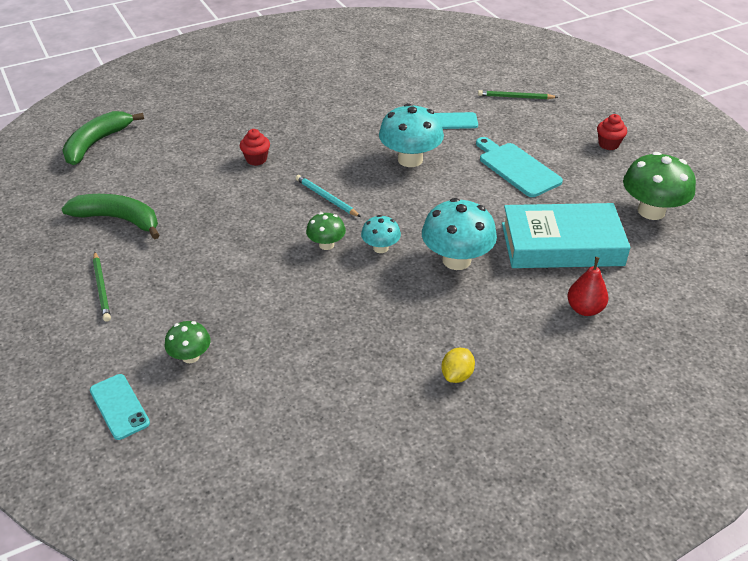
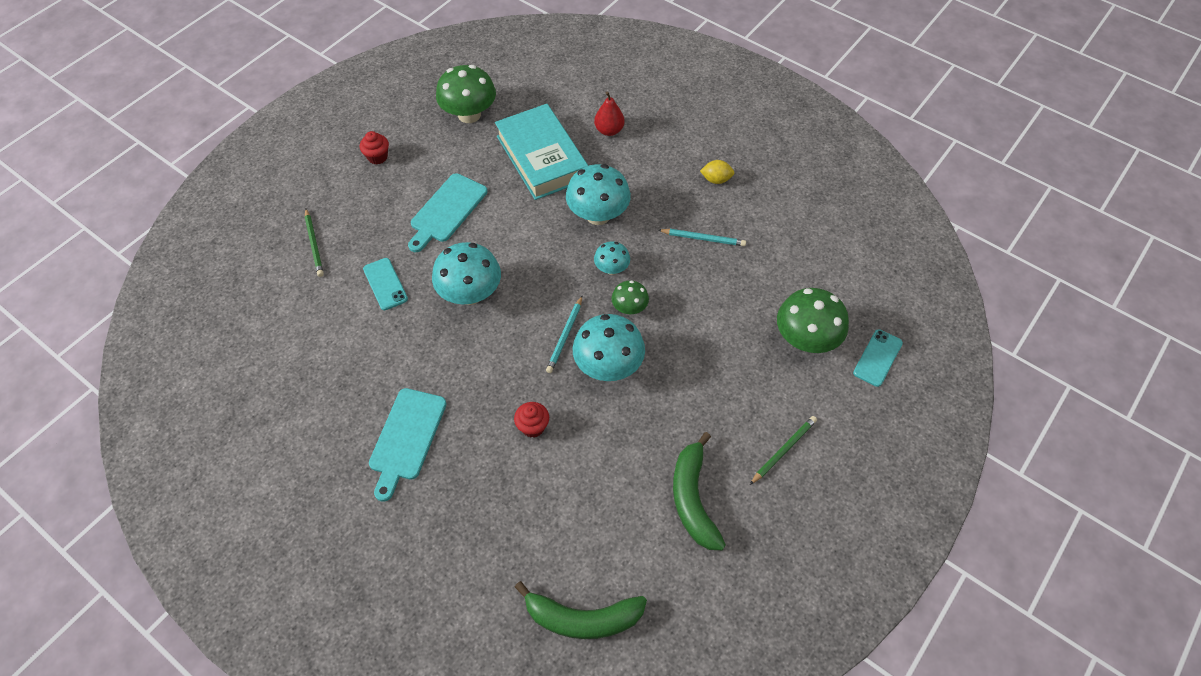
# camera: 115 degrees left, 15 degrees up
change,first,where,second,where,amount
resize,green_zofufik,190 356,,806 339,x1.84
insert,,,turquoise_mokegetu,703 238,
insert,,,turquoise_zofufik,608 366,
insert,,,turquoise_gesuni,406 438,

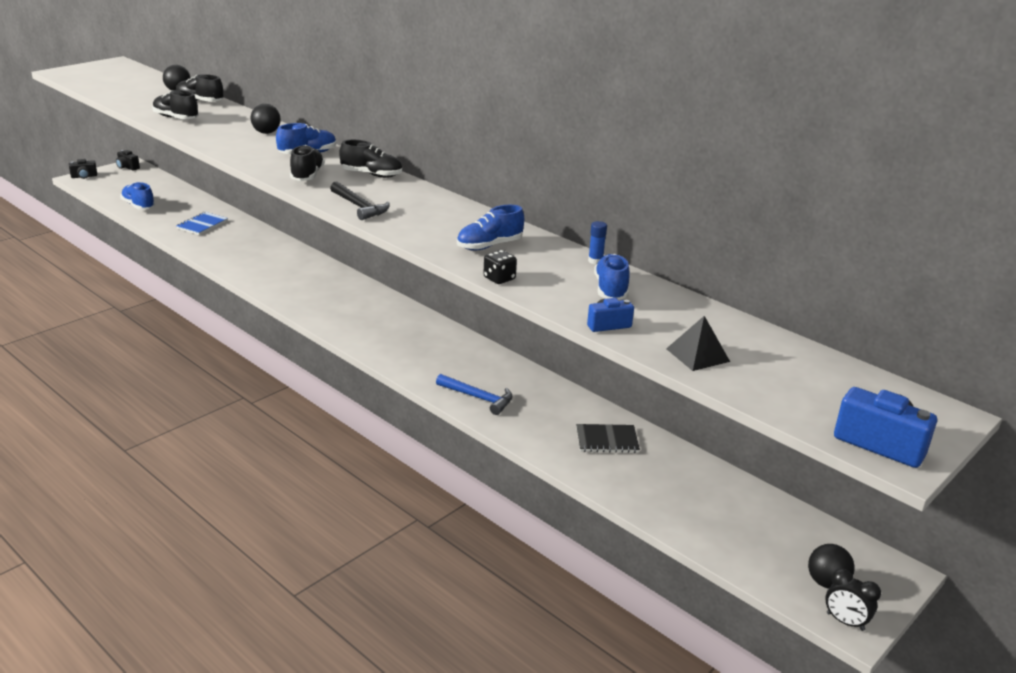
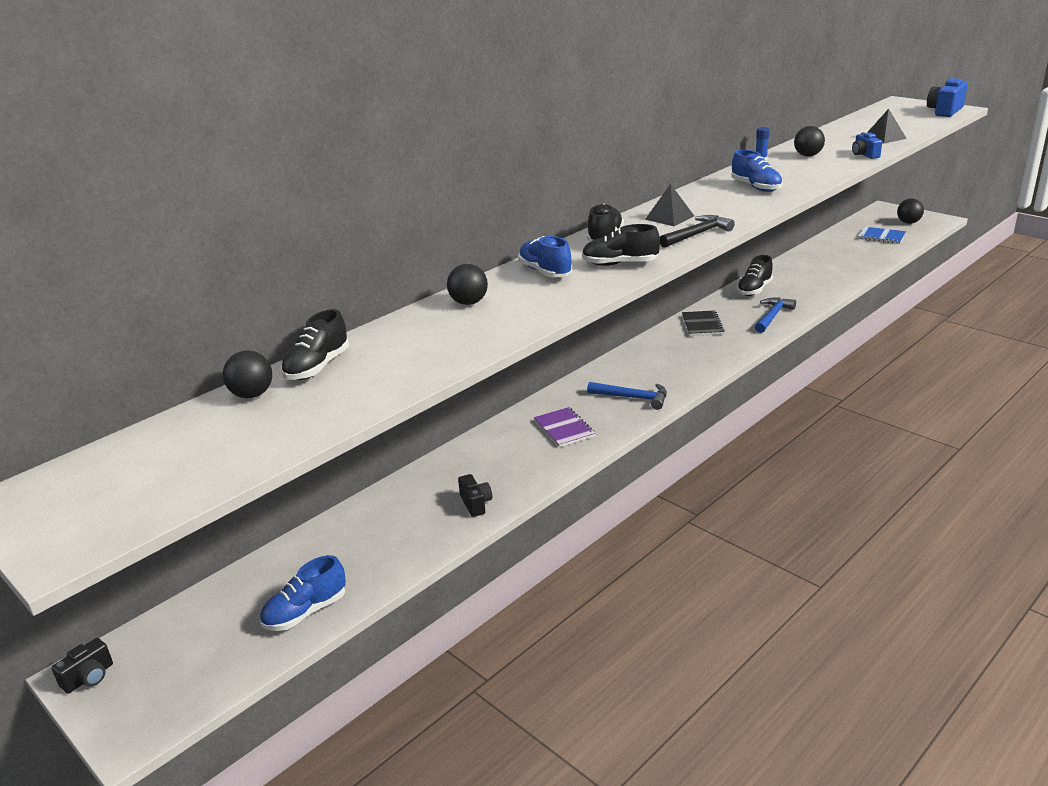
# camera: 85 degrees left, 0 degrees up
change,first,where,second,where,amount
move,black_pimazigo,176 118,,754 290,
move,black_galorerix,84 176,,476 504,
move,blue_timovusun,202 225,,881 236,
delete,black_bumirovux,499 278,,,
replace,blue_pimazigo,611 289,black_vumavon,808 155,
move,black_timovusun,607 440,,702 325,
delete,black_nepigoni,845 621,,,
insert,,,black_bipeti,669 217,
insert,,,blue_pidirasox,632 398,
insert,,,purple_timovusun,564 428,

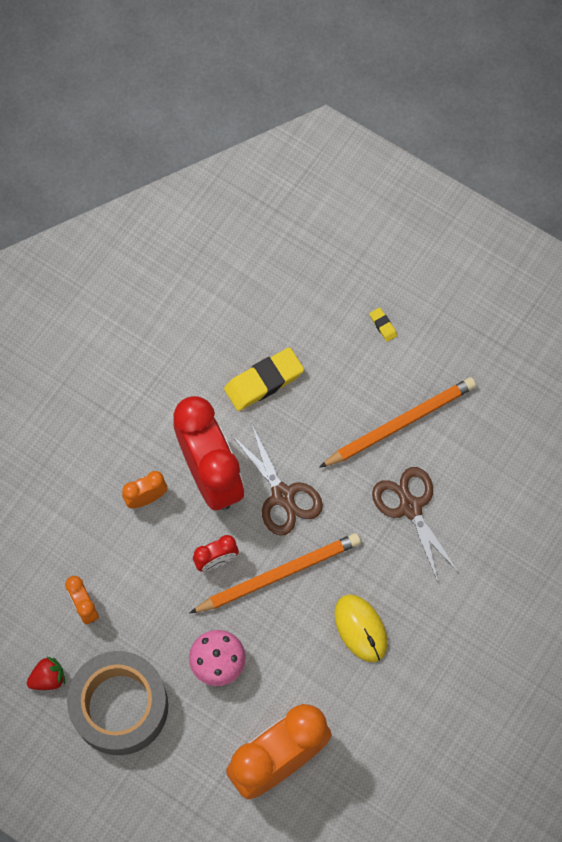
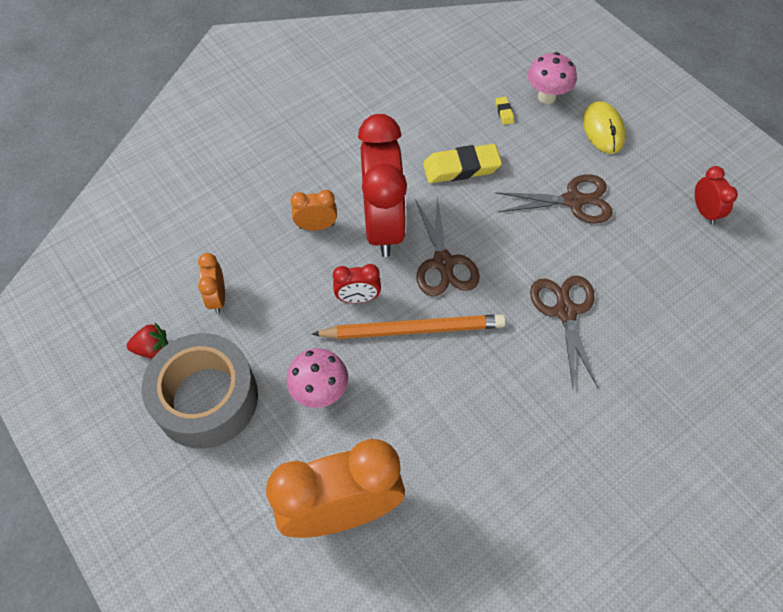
# camera: 20 degrees right, 10 degrees down
change,first,where,second,where,amount
move,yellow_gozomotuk,383 325,,504 112,
delete,orange_mokegetu,400 423,,,
move,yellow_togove,360 628,,603 129,
insert,,,pink_zofufik,547 97,
insert,,,red_nepigoni,704 211,
insert,,,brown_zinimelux,573 201,

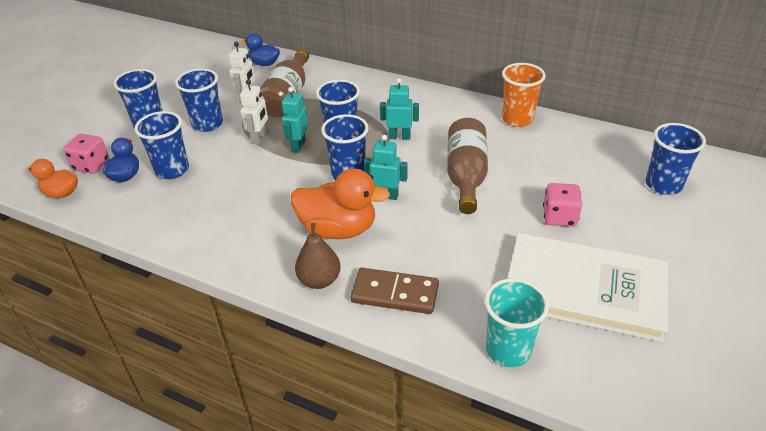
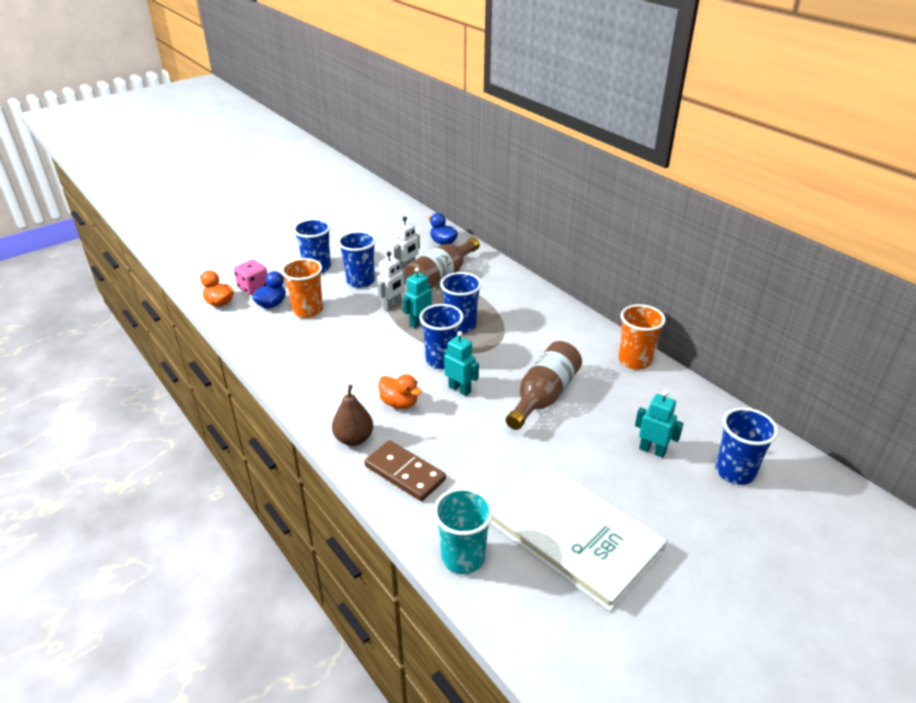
# camera: 25 degrees right, 5 degrees down
change,first,where,second,where,amount
move,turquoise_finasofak,399 137,,652 450,
recolor,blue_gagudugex,172 170,orange_gagudugex,308 310,
resize,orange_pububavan,338 229,,399 403,x0.57
delete,pink_bumirovux,559 217,,,

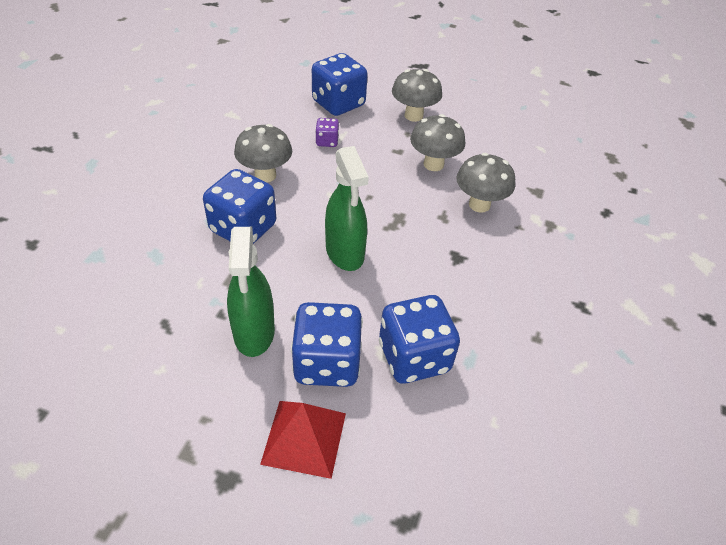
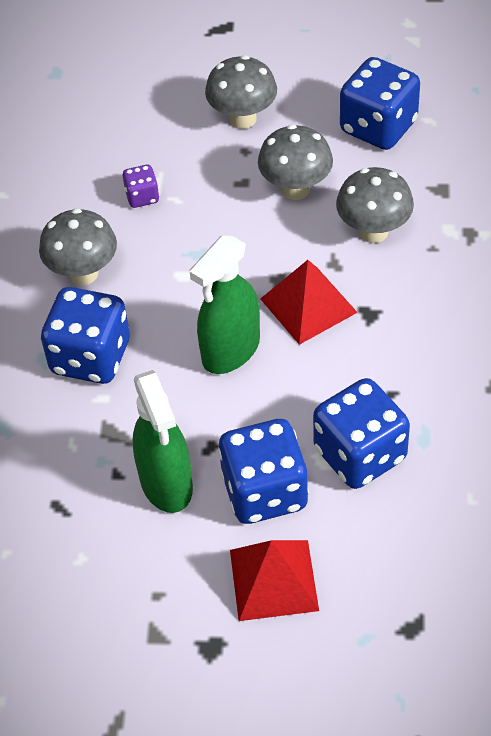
# camera: 10 degrees left, 5 degrees up
change,first,where,second,where,amount
move,blue_bumirovux,338 104,,378 127,
rotate,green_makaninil,345 253,,230 350,75 degrees clockwise
insert,,,red_bipeti,308 305,

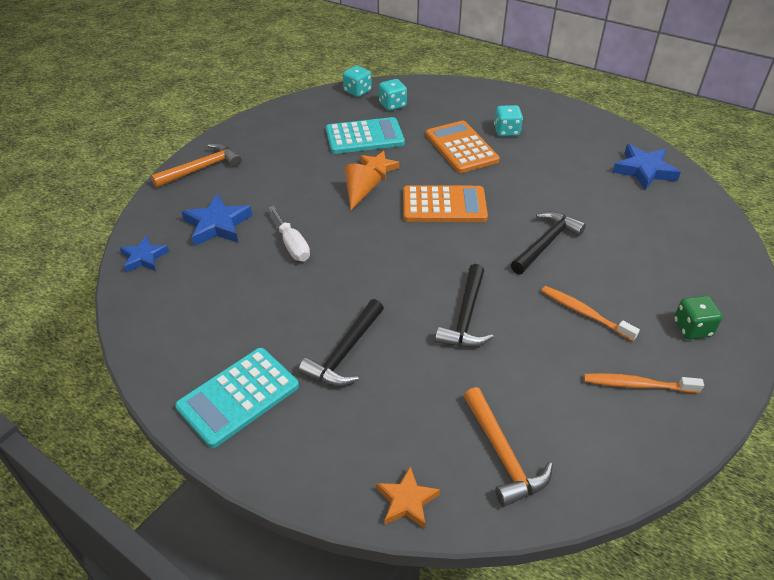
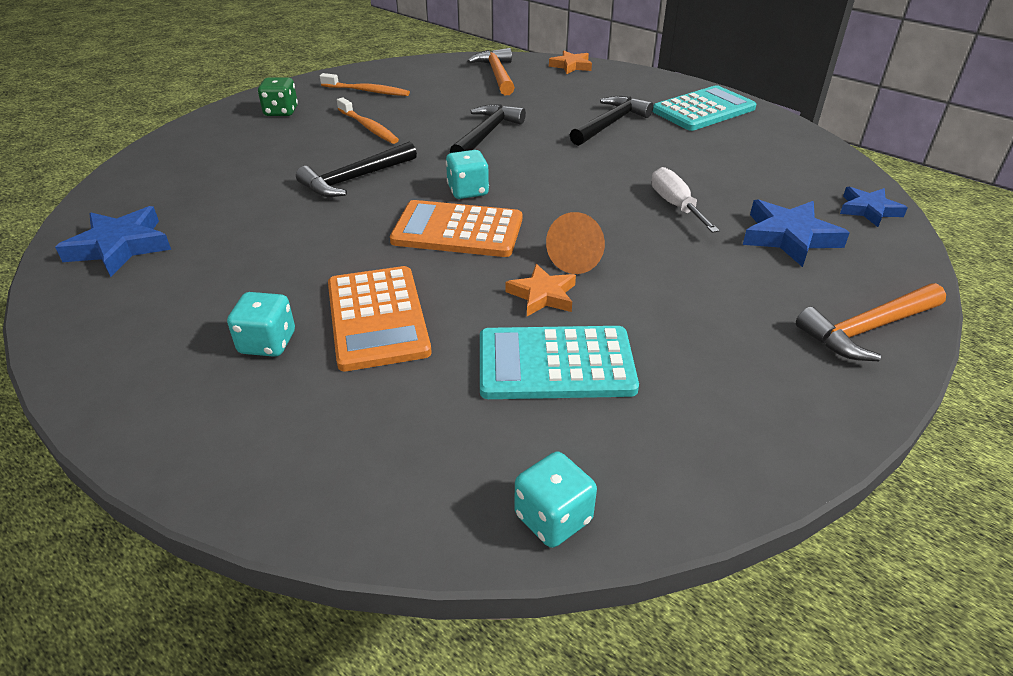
# camera: 170 degrees left, 5 degrees down
change,first,where,second,where,amount
move,turquoise_bumirovux,392 105,,468 191,

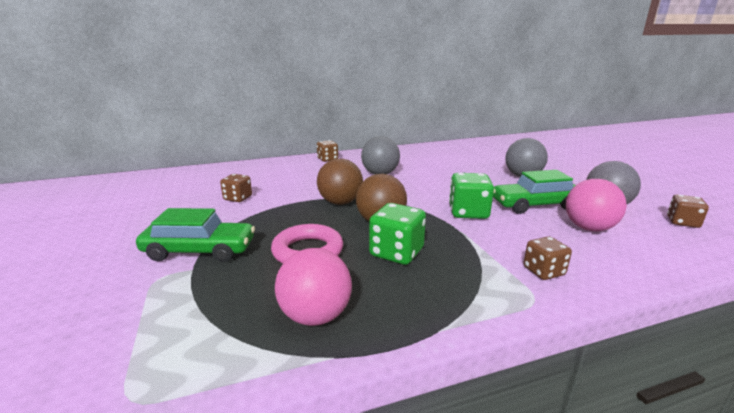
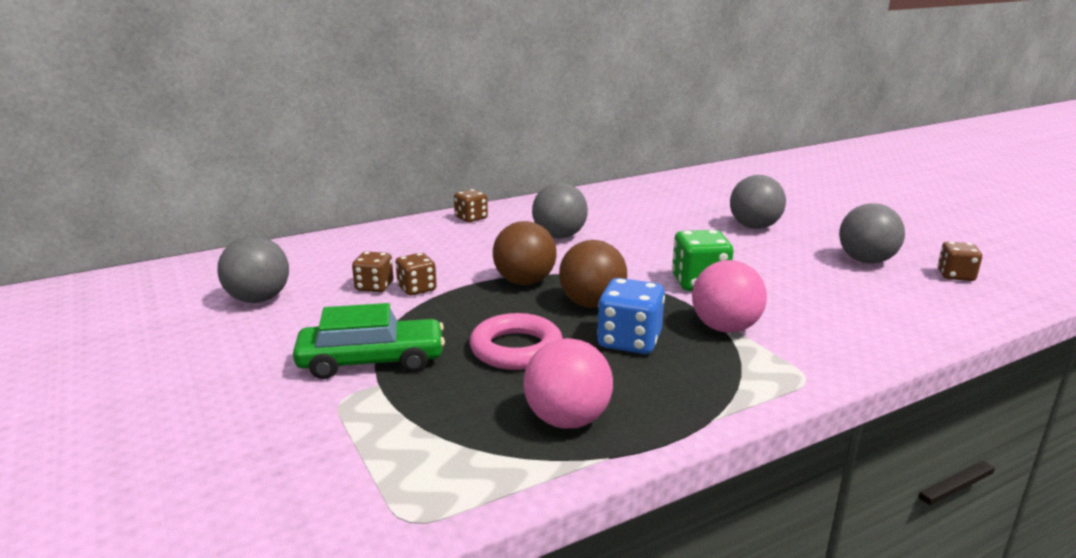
# camera: 10 degrees left, 0 degrees up
change,first,where,second,where,amount
delete,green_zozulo,534 205,,,
move,pink_vumavon,589 228,,725 328,
recolor,green_bumirovux,396 253,blue_bumirovux,629 341,
move,brown_bumirovux,543 271,,417 289,
insert,,,grey_vumavon,258 299,

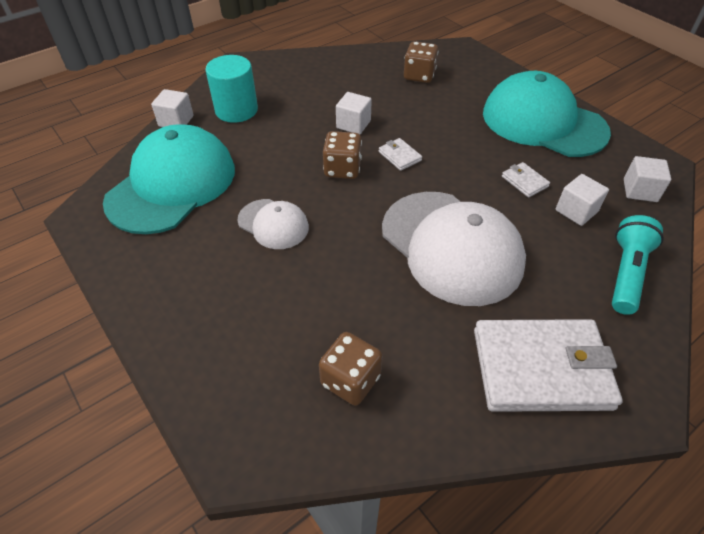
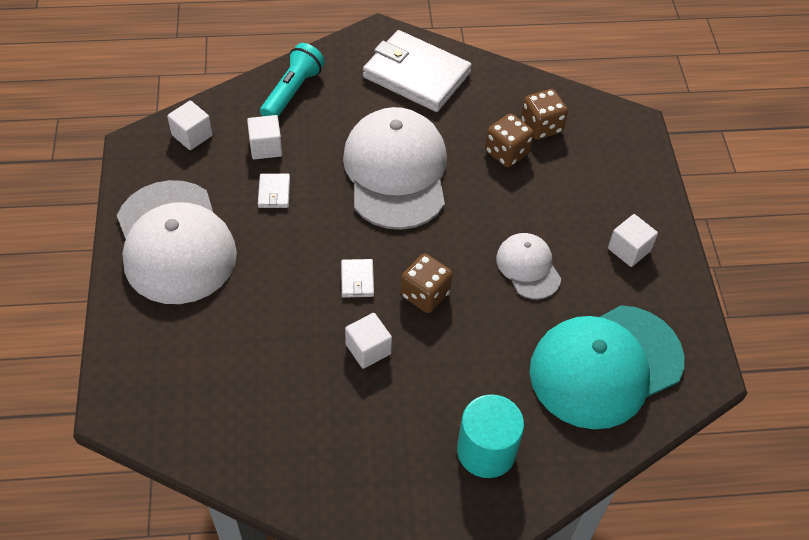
# camera: 150 degrees left, 5 degrees up
change,first,where,second,where,amount
move,brown_bumirovux,419 76,,507 152,
recolor,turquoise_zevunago,543 122,white_zevunago,175 242,
move,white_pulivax,176 121,,629 249,
rotate,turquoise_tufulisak,626 273,,292 91,150 degrees clockwise

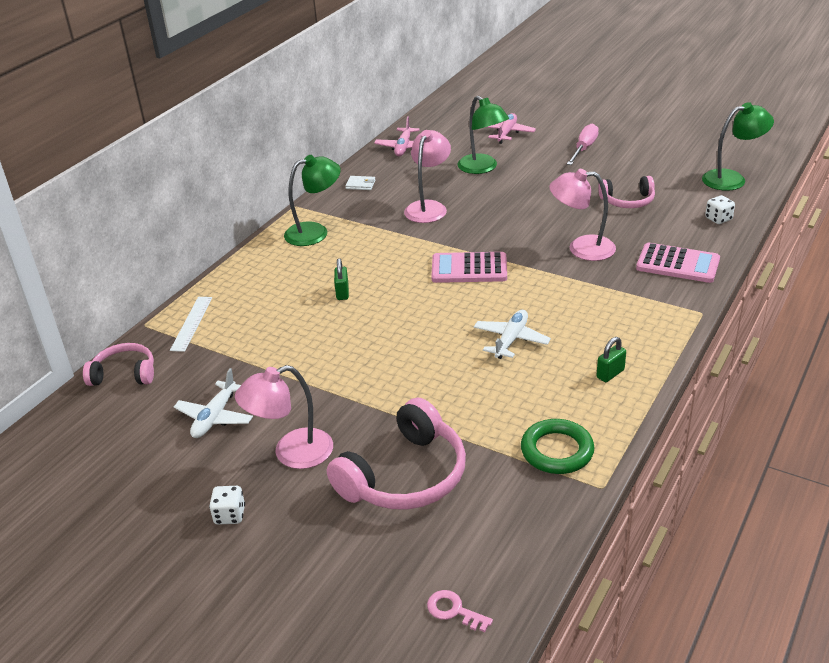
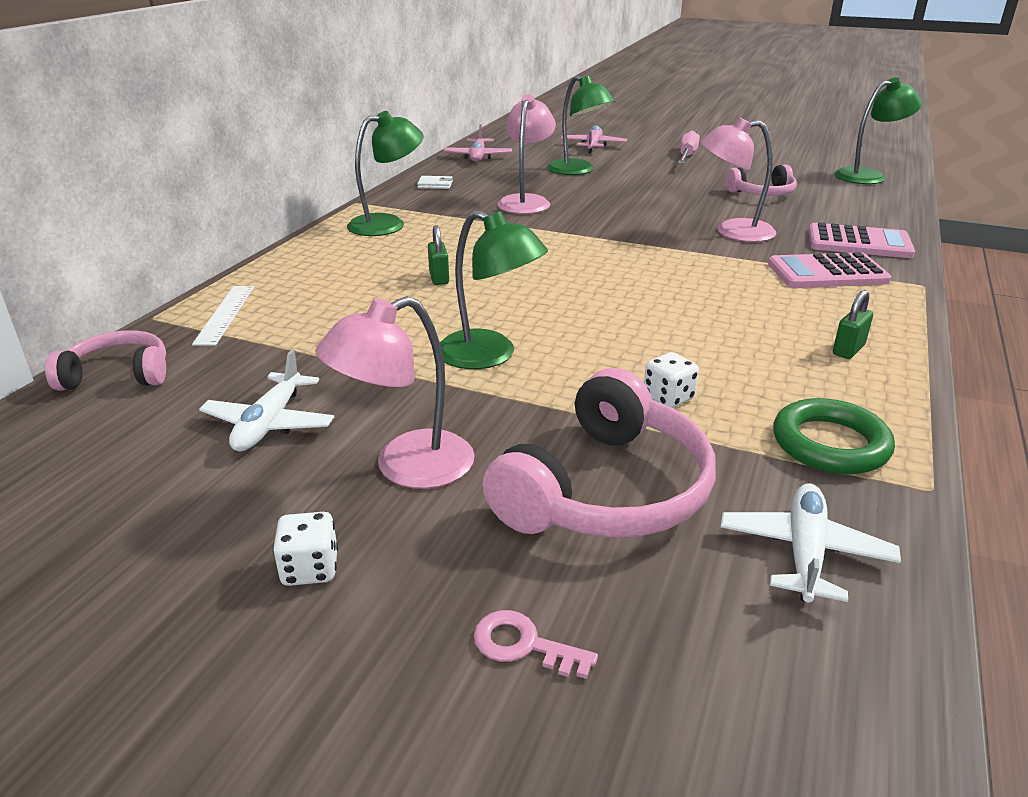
# camera: 10 degrees left, 5 degrees down
change,first,where,second,where,amount
move,white_bumirovux,718 219,,668 398,
move,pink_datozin,469 269,,827 273,
move,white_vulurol,511 340,,804 552,
move,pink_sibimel,454 610,,524 645,
insert,,,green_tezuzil,489 356,

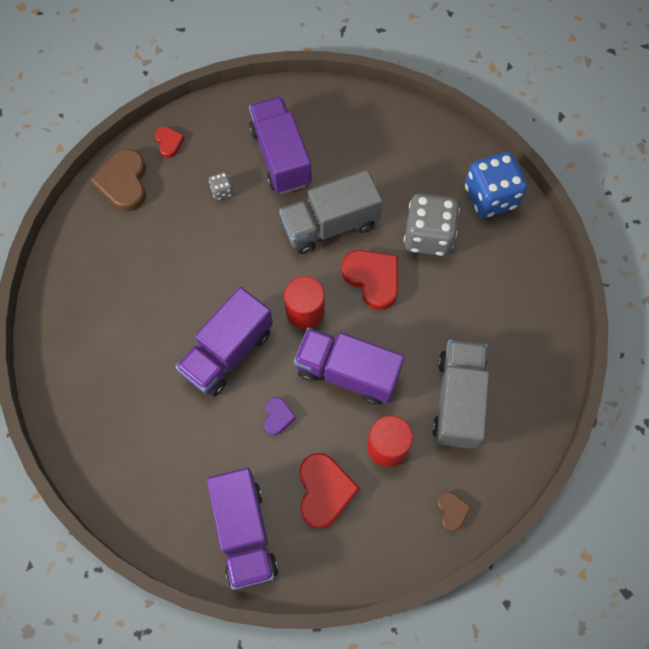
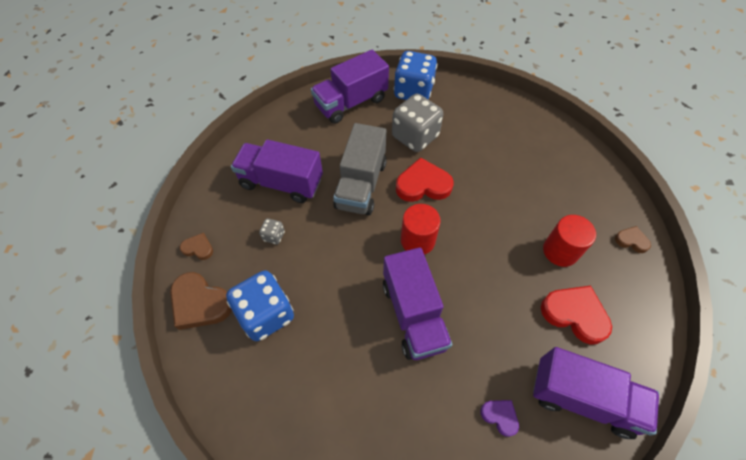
# camera: 55 degrees left, 10 degrees down
change,first,where,second,where,amount
recolor,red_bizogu,169 142,brown_bizogu,198 248,
move,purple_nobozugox,347 372,,351 102,
delete,grey_nobozugox,458 400,,,
move,purple_bizogu,278 417,,500 416,
insert,,,blue_bumirovux,266 314,

